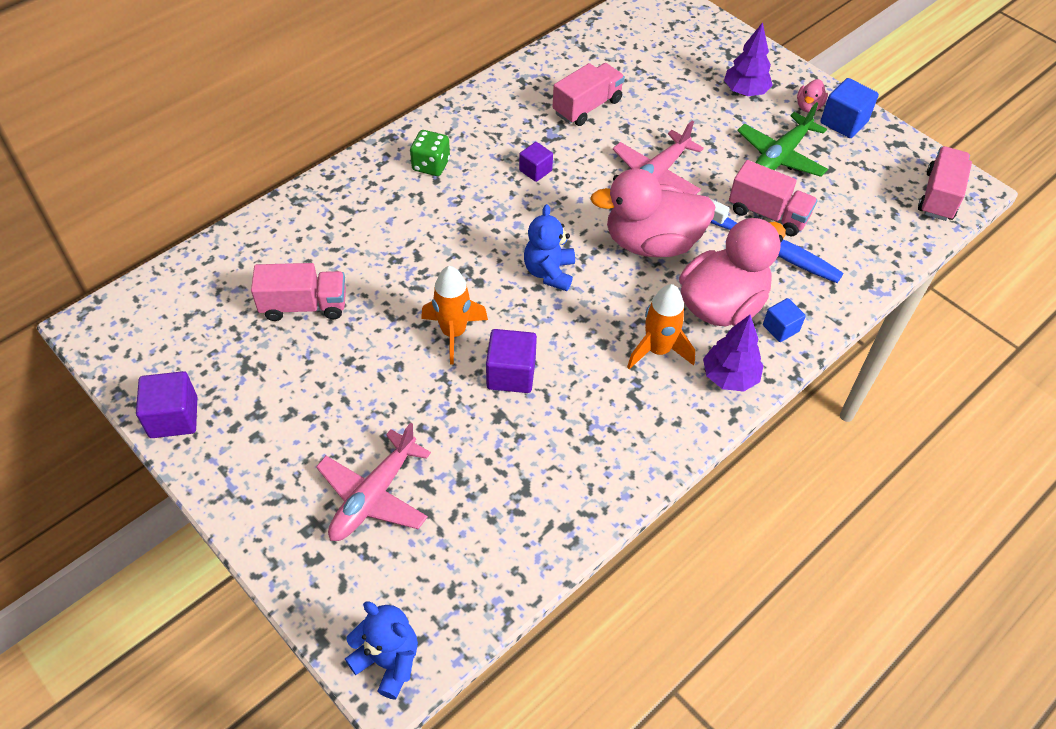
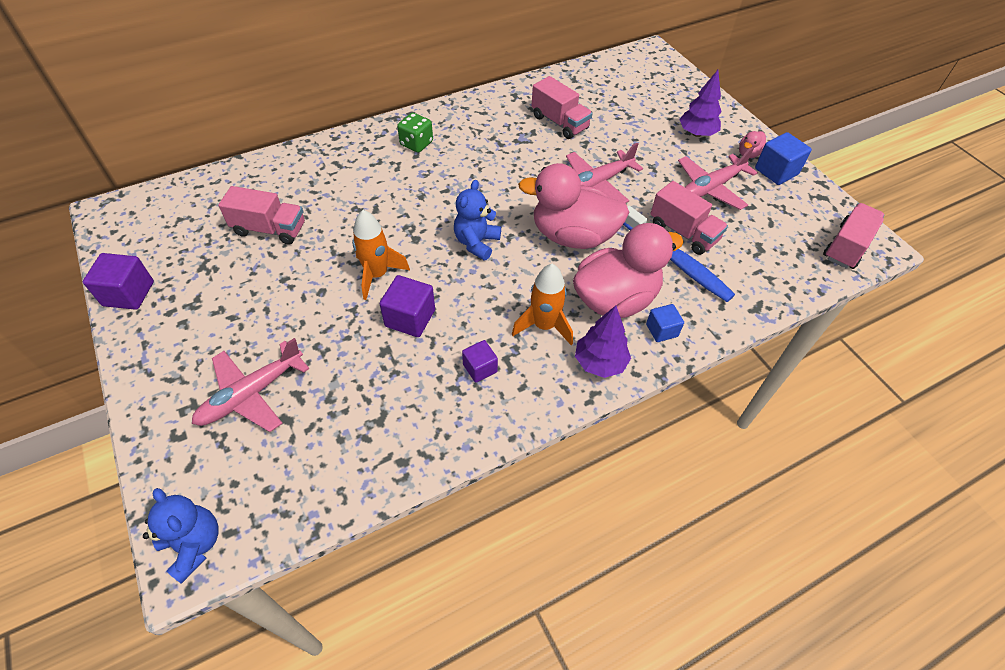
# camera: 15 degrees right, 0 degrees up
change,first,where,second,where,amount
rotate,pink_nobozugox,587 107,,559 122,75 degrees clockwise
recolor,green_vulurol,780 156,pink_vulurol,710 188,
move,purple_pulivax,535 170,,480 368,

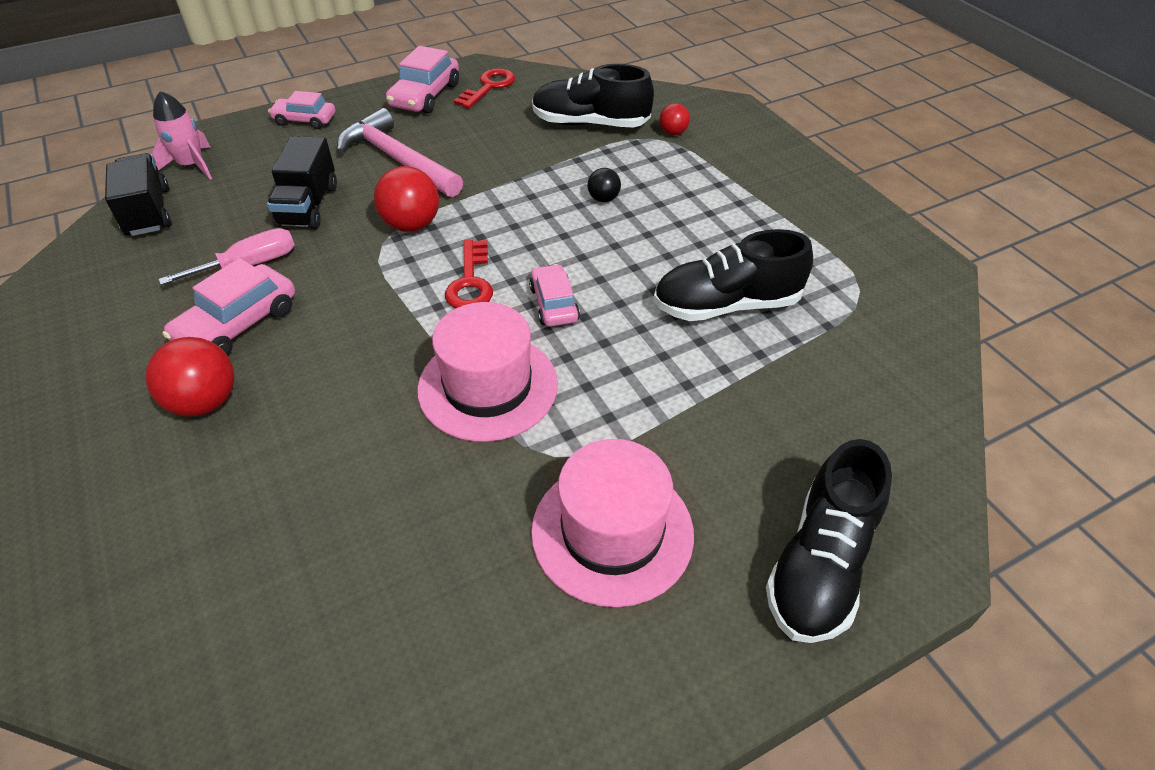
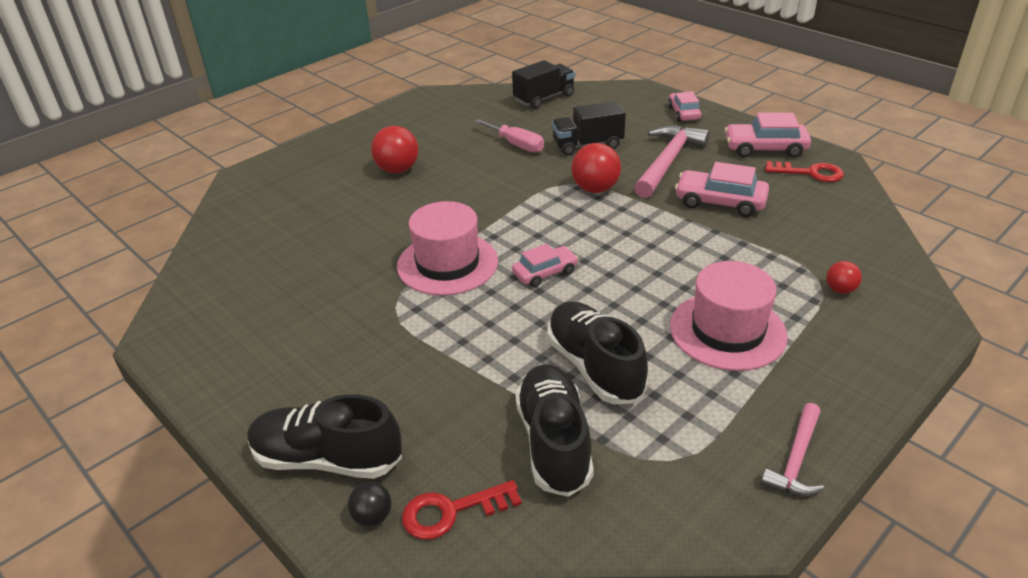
# camera: 75 degrees right, 10 degrees down
change,first,where,second,where,amount
move,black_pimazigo,590 123,,553 442,
delete,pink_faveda,192 165,,,
move,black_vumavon,603 199,,372 516,
move,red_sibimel,470 282,,452 511,
move,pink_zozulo,238 324,,720 202,
move,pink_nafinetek,612 532,,727 331,
insert,,,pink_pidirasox,795 459,

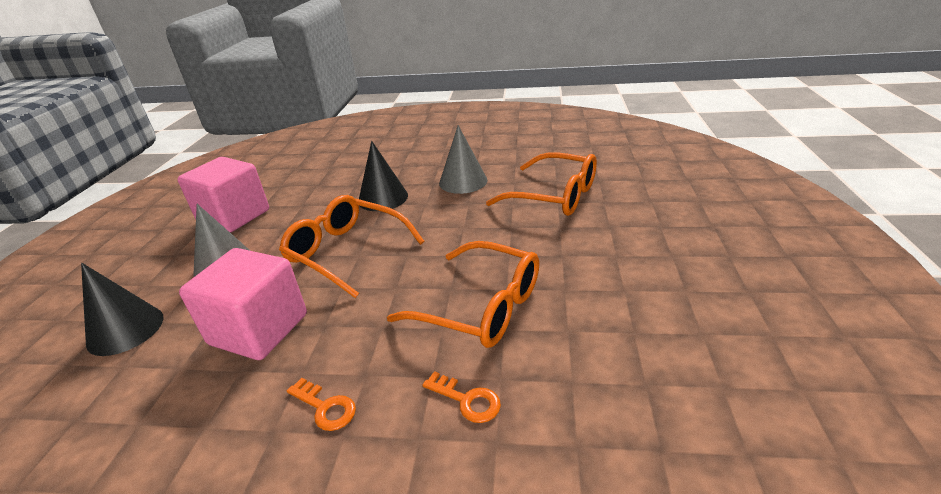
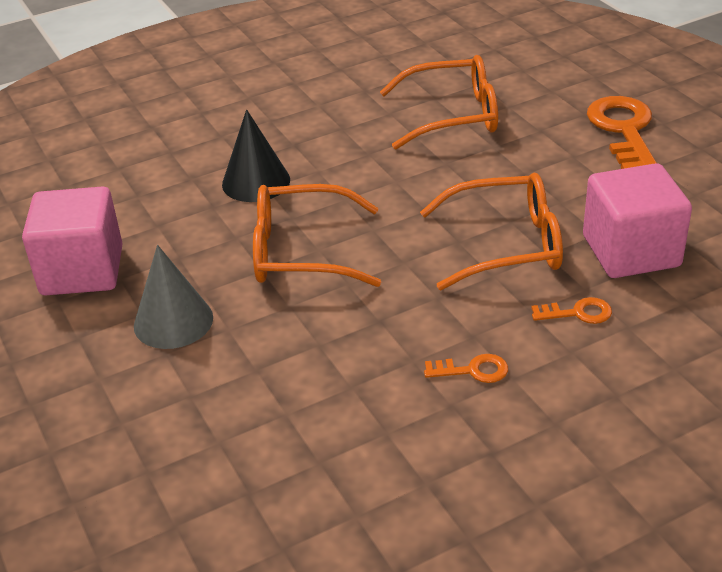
# camera: 35 degrees left, 5 degrees up
change,first,where,second,where,amount
delete,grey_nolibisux,463 181,,,
move,pink_pulivax,259 329,,631 251,
delete,black_nolibisux,125 330,,,
insert,,,orange_sibimel,624 130,

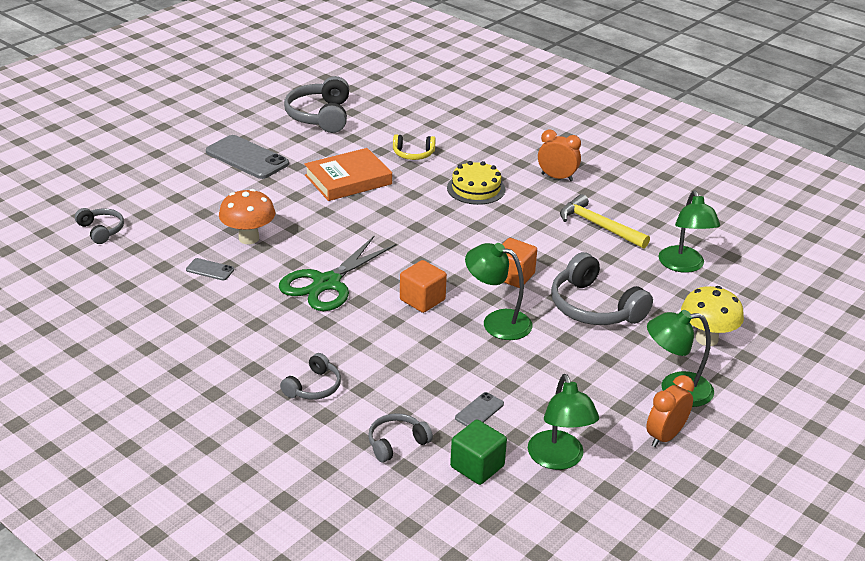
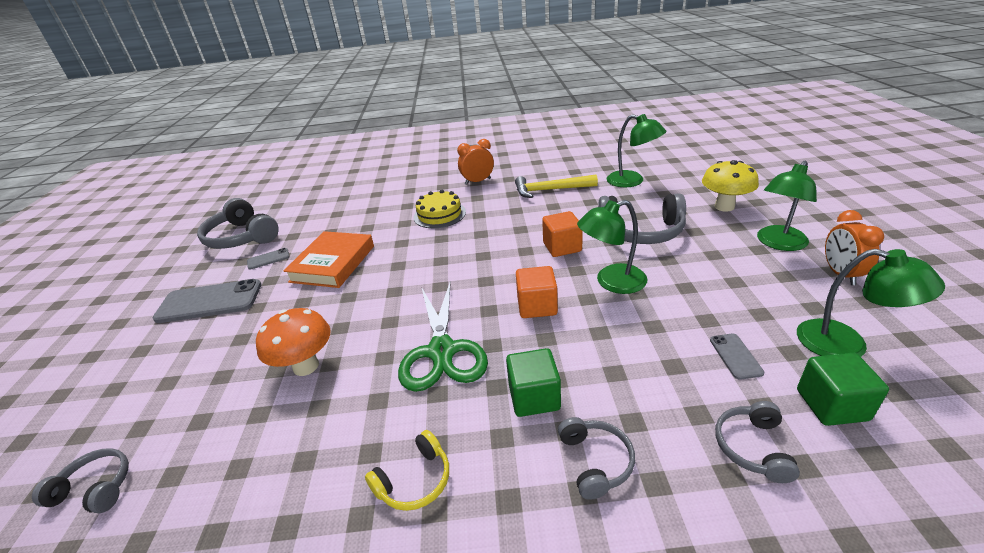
# camera: 40 degrees left, 0 degrees up
change,first,where,second,where,amount
move,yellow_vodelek,413 154,,414 480,
move,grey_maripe,210 270,,268 259,
insert,,,green_pulivax,534 397,

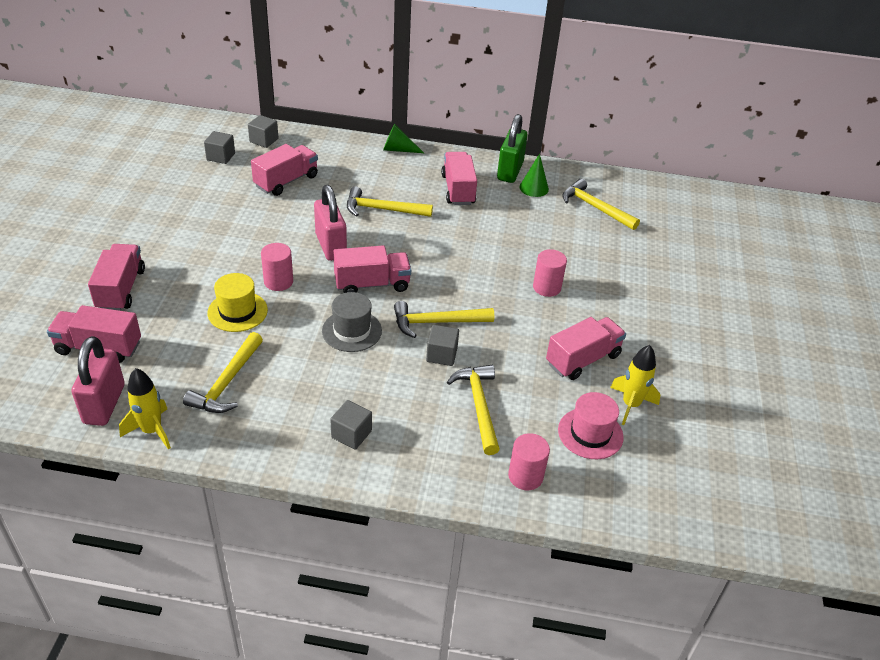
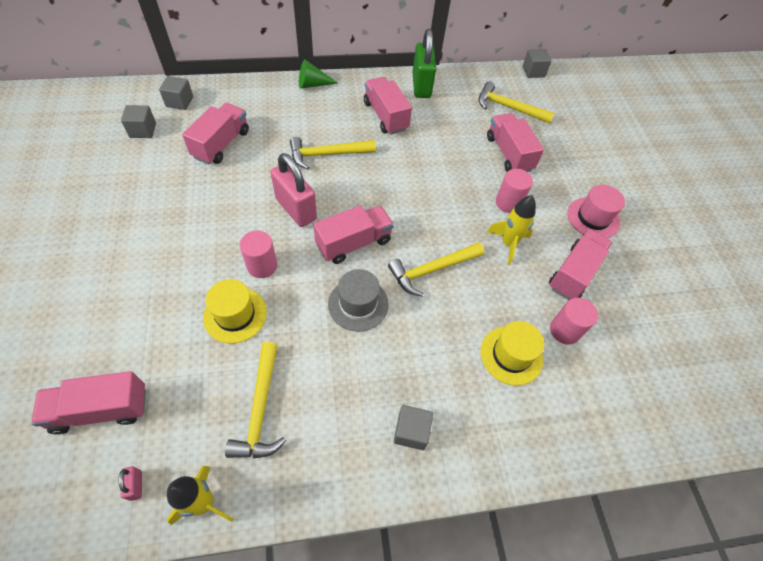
# camera: 20 degrees left, 15 degrees up
change,first,where,second,where,amount
delete,green_nolibisux,534 188,,,
move,pink_nobozugox,121 289,,509 153,
move,grey_pulivax,441 355,,533 72,
resize,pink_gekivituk,104 404,,136 485,x0.41
move,yellow_faveda,630 405,,508 244,
replace,yellow_pidirasox,479 405,yellow_nafinetek,511 355,
move,pink_nafinetek,590 433,,593 218,
move,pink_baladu,525 476,,564 330,

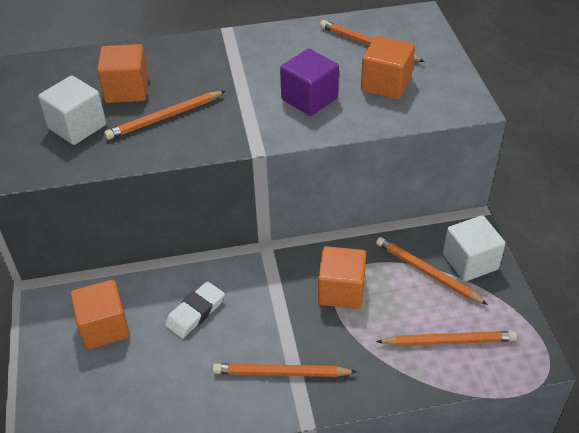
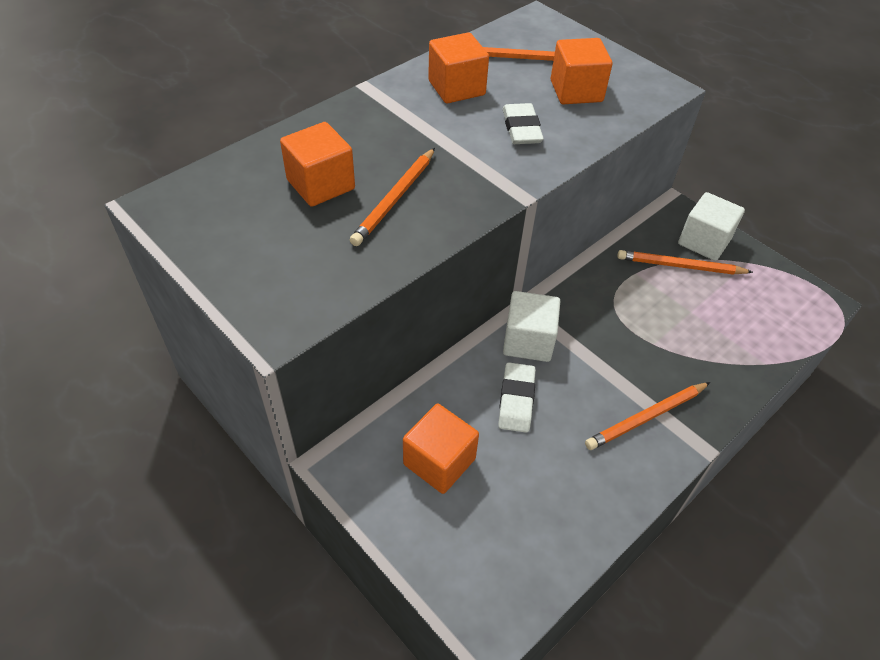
# camera: 35 degrees left, 5 degrees up
change,first,where,second,where,amount
replace,purple_pulivax,309 99,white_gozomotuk,521 128,
move,white_pulivax,77 127,,528 341,
move,orange_pulivax,341 291,,456 88,
delete,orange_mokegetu,448 341,,,

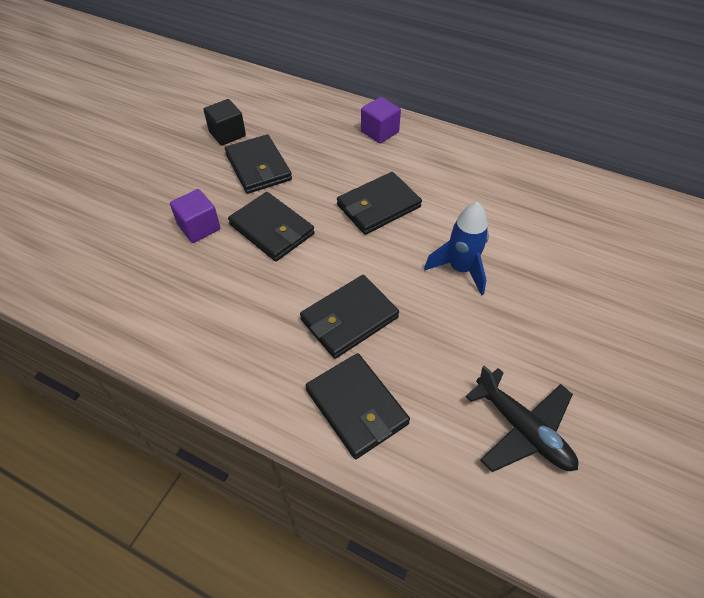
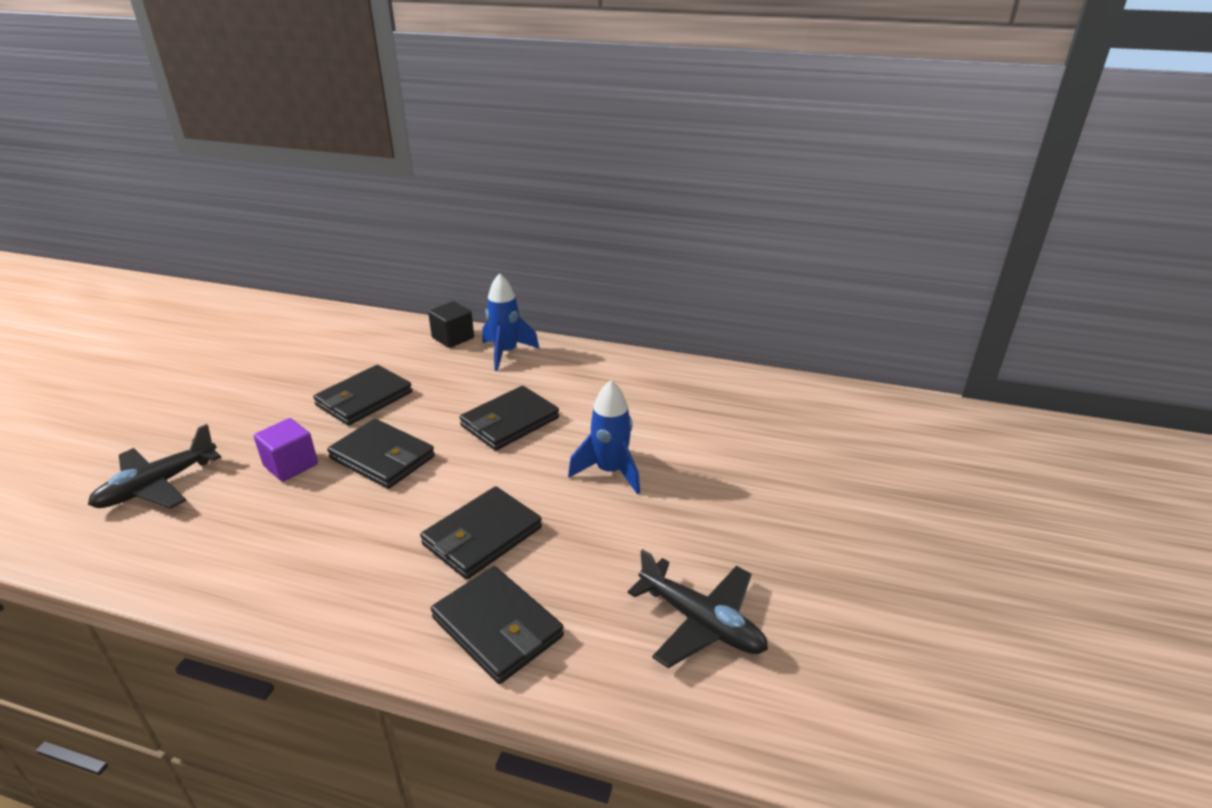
# camera: 10 degrees left, 20 degrees down
change,first,where,second,where,amount
replace,purple_pulivax,379 132,blue_faveda,506 353,
move,black_pulivax,227 134,,453 338,
rotate,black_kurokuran,258 167,,364 399,75 degrees clockwise
insert,,,black_vulurol,158 485,

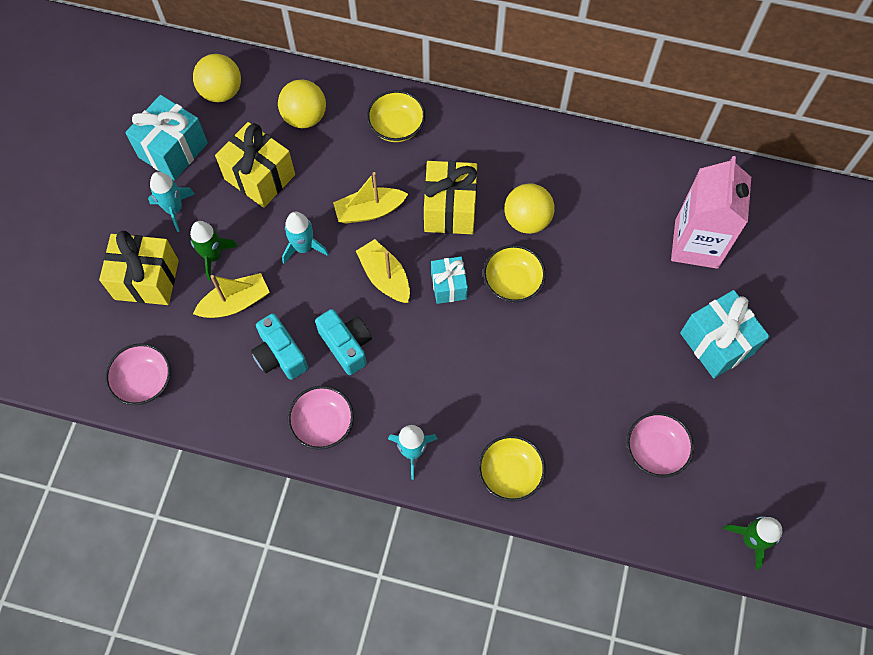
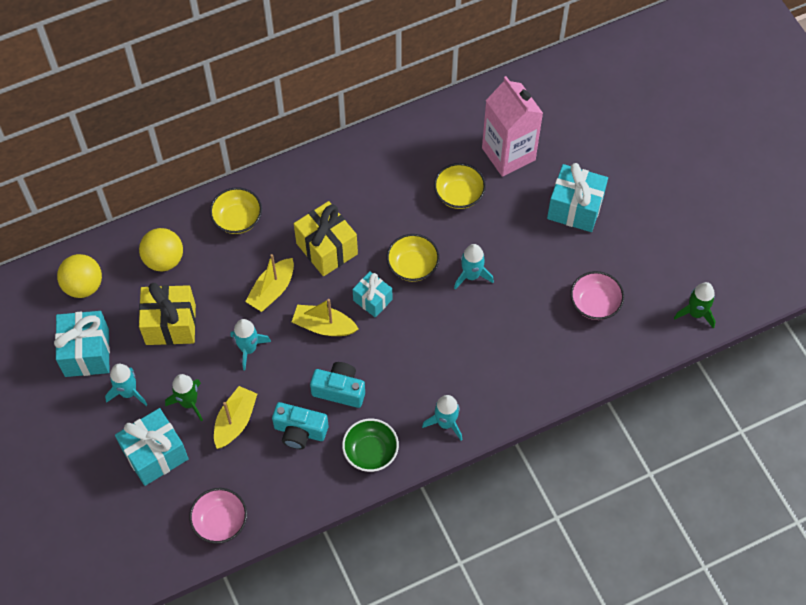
# camera: 40 degrees left, 5 degrees down
change,first,where,second,where,amount
delete,yellow_vumavon,527 220,,,
recolor,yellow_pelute,146 280,turquoise_pelute,155 454,
recolor,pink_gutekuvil,323 423,green_gutekuvil,370 452,
move,yellow_gutekuvil,510 473,,459 194,
insert,,,turquoise_faveda,471 275,

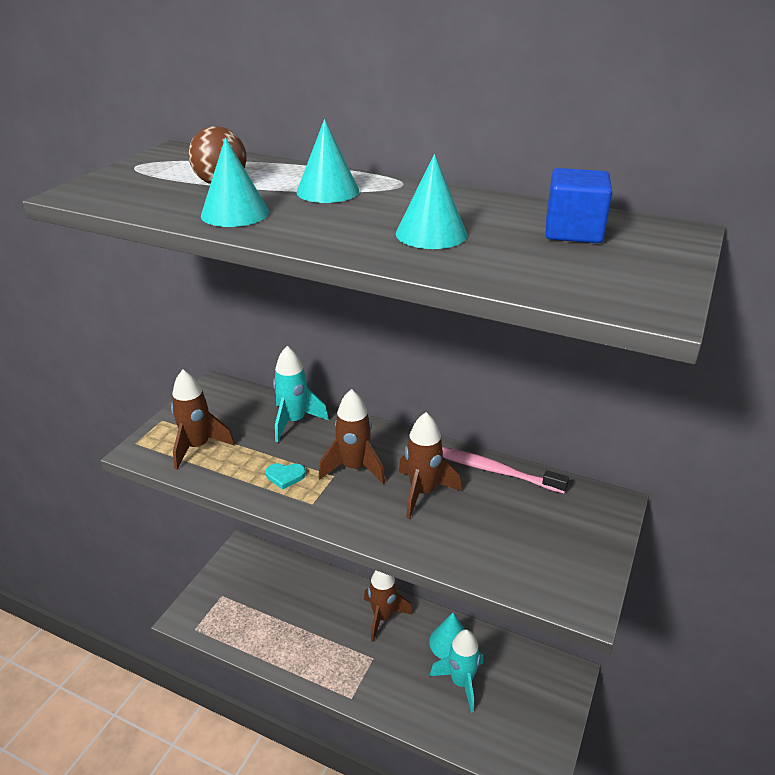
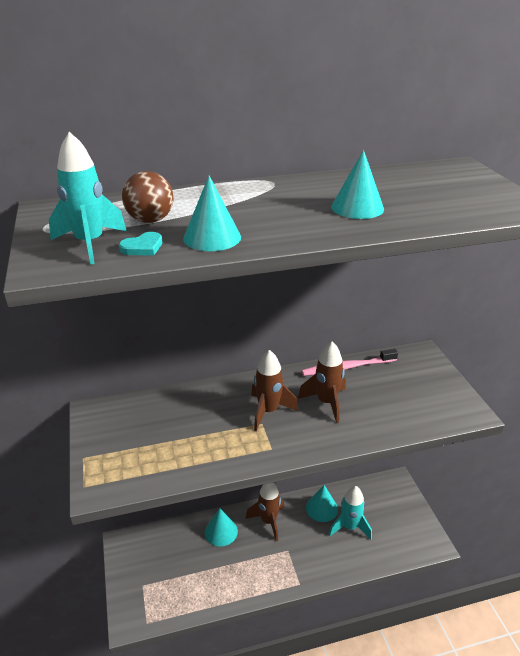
# camera: 40 degrees left, 0 degrees up
change,first,where,second,where,amount
move,turquoise_nolibisux,328 191,,221 531,
delete,blue_pulivax,573 232,,,
move,turquoise_faveda,294 421,,90 244,
delete,brown_faveda,198 447,,,
move,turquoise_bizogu,285 476,,143 247,

